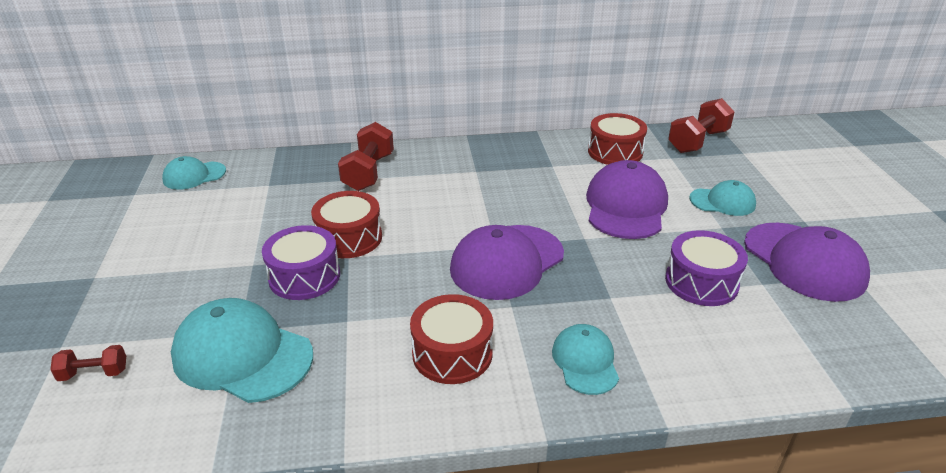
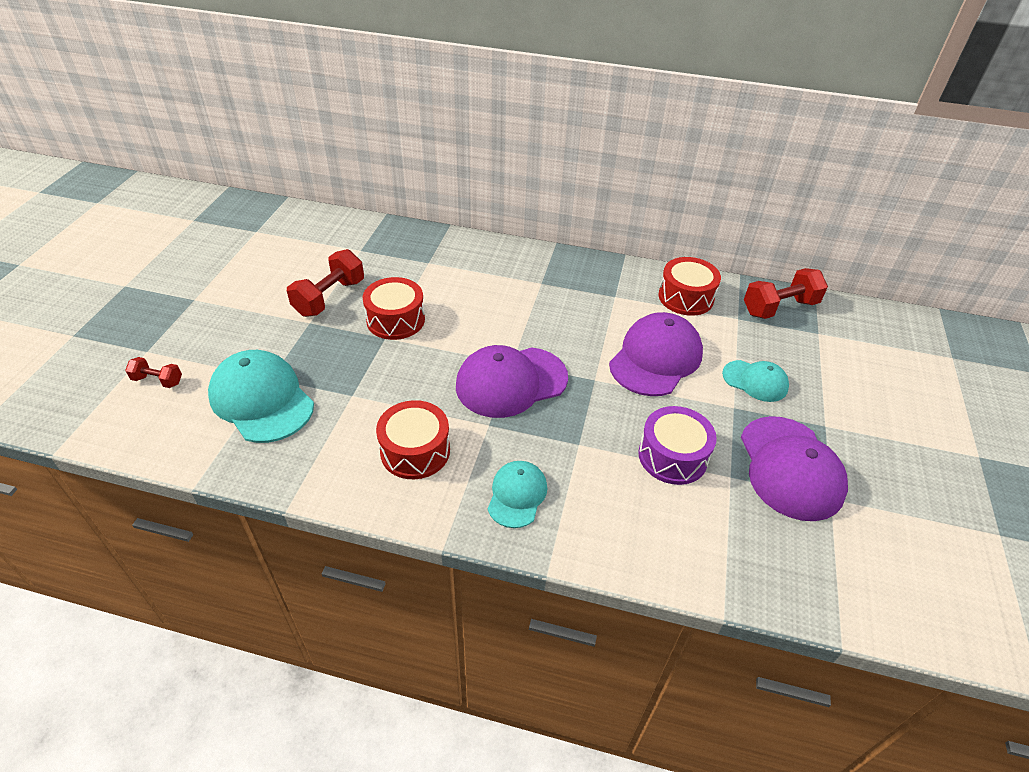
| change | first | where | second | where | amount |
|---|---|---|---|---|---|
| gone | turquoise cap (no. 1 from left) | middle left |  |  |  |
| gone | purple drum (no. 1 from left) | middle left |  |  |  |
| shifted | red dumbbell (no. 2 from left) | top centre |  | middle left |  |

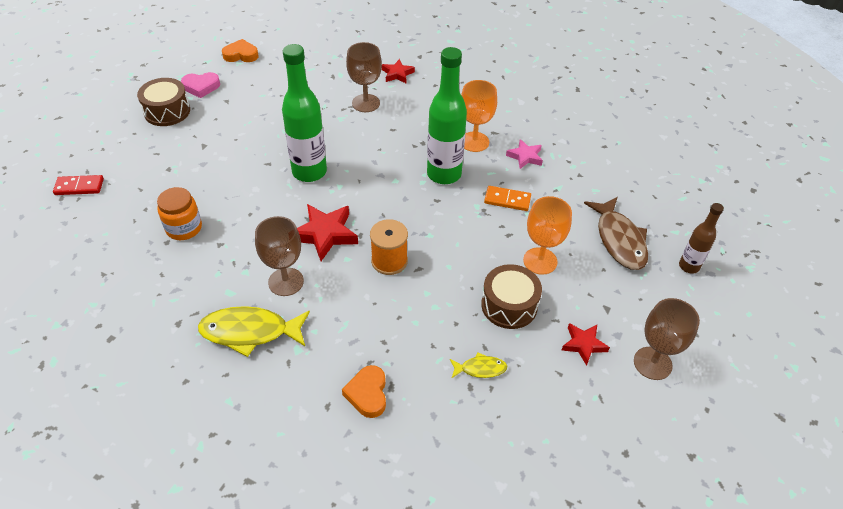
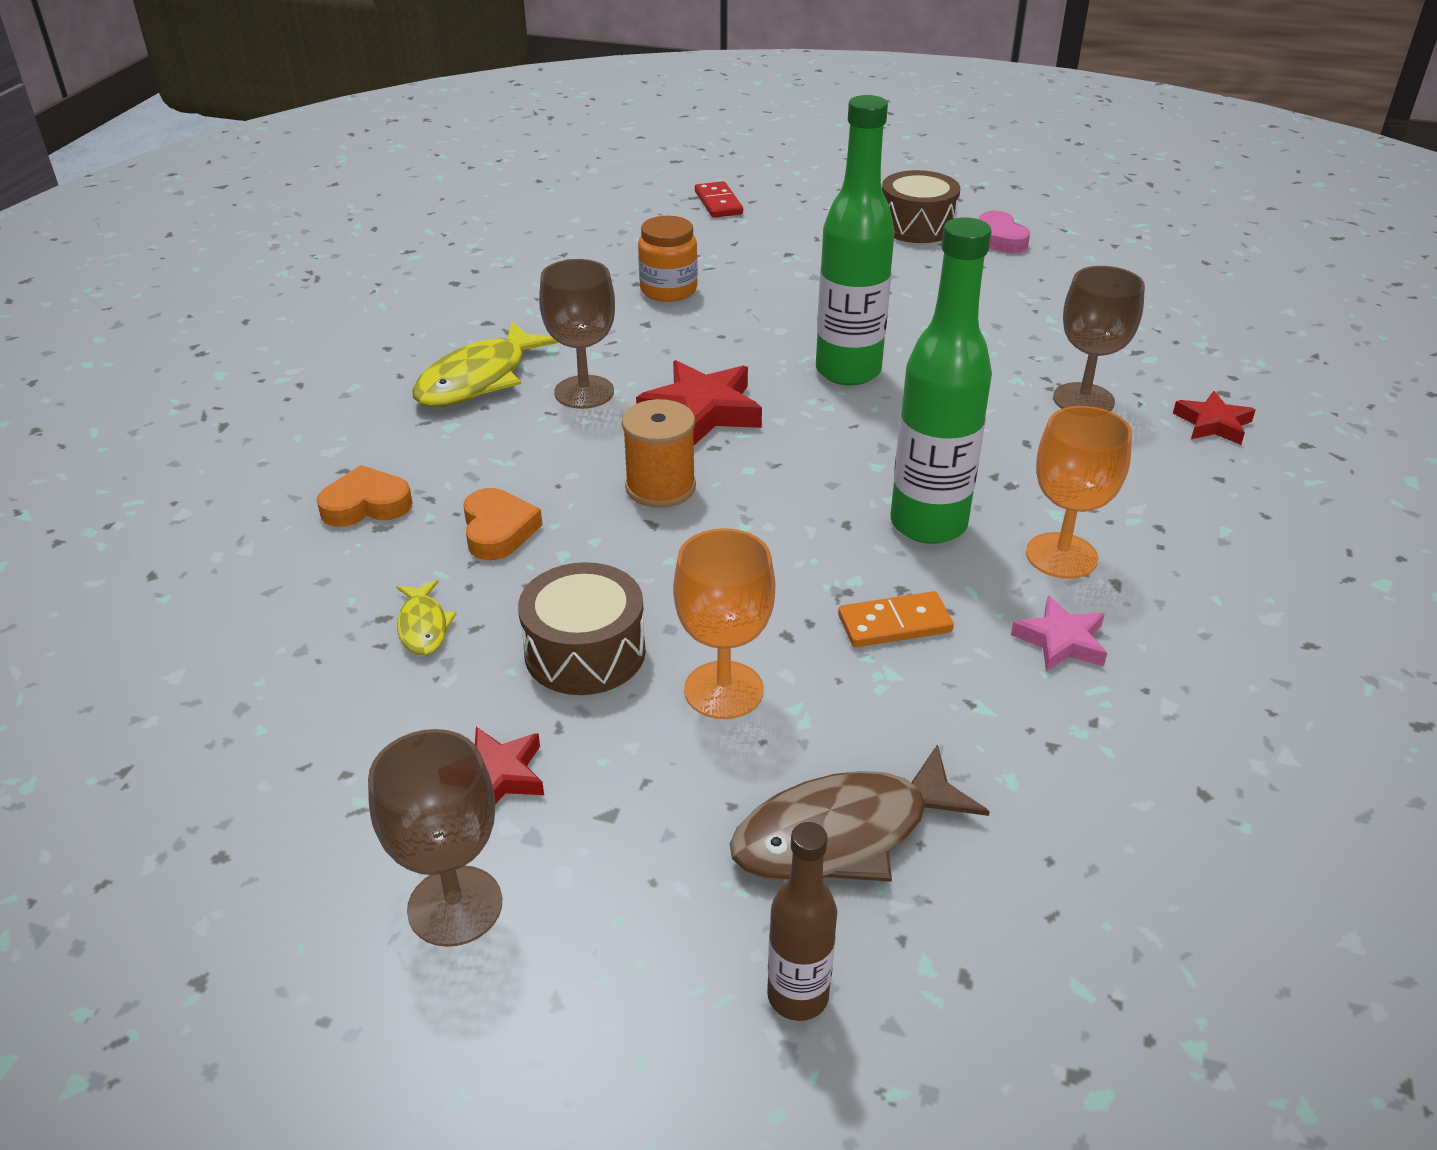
| change | first | where | second | where | amount |
|---|---|---|---|---|---|
| rotated | yellow fish (no. 1 from left in the first image) | middle left | yellow fish (no. 2 from left) | top centre | 135 degrees counterclockwise |
| shifted | orange heart (no. 1 from left in the first image) | top left | orange heart (no. 2 from left) | centre |  |
| rotated | orange domino | centre |  | centre | 75 degrees clockwise |

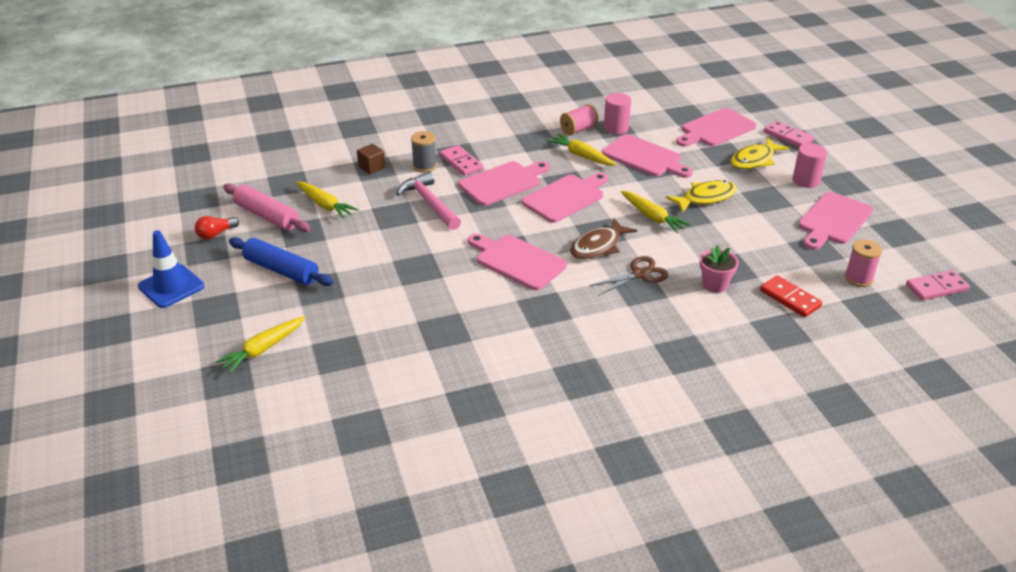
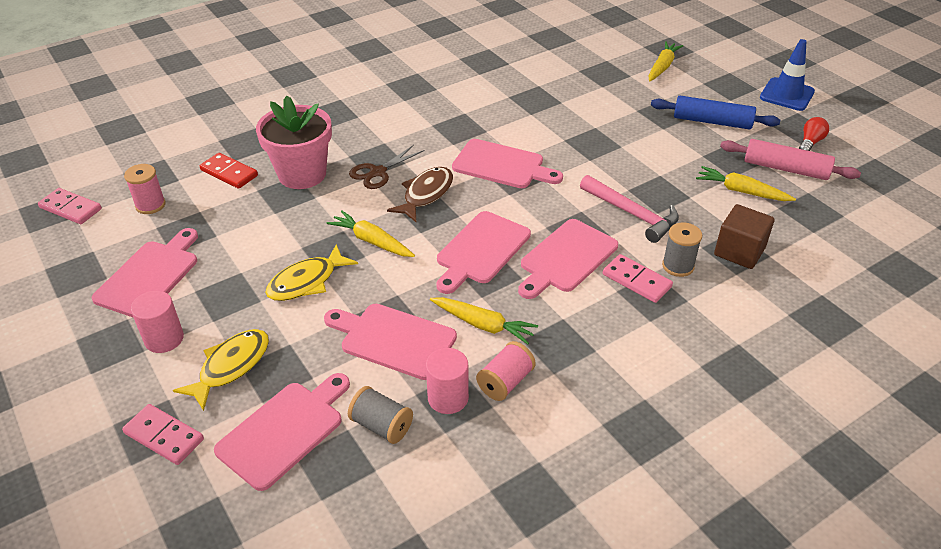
| change | first | where | second | where | amount |
|---|---|---|---|---|---|
| scaled | brown cube | top centre |  | middle right | x1.55 |
| scaled | pink flower pot | middle right |  | top left | x1.90 |
| rotated | pink domino (no. 3 from left in the first image) | middle right | pink domino (no. 1 from left) | middle left | 60 degrees clockwise |
| new |  |  | grey spool (no. 1 from left) | bottom centre |  |

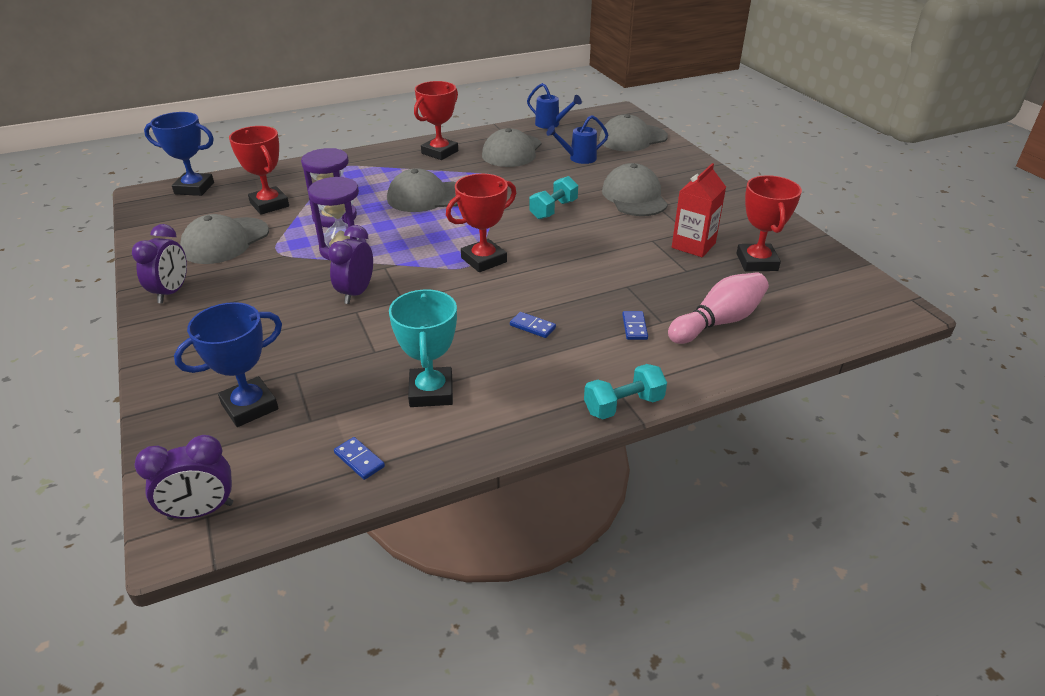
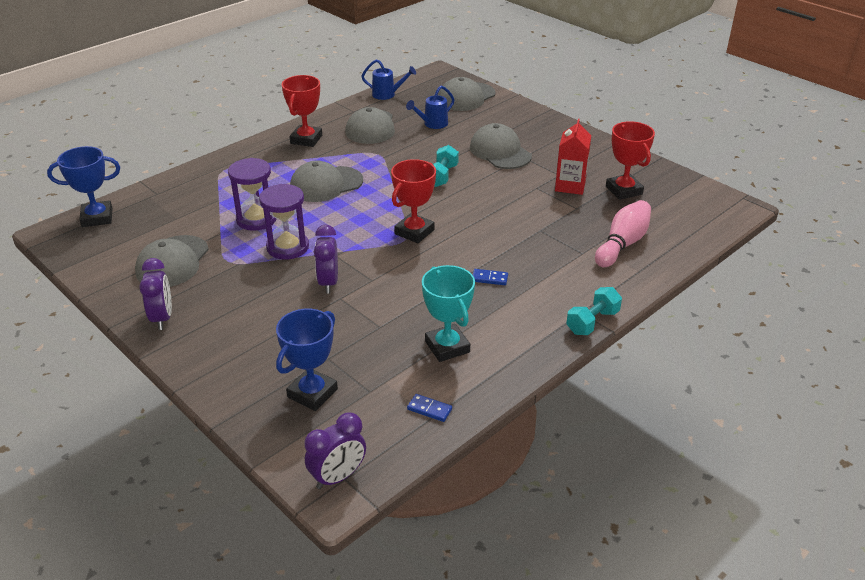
| change | first | where | second | where | amount |
|---|---|---|---|---|---|
| gone | red trophy (no. 1 from left) | top left |  |  |  |
| gone | blue domino (no. 3 from left) | centre |  |  |  |

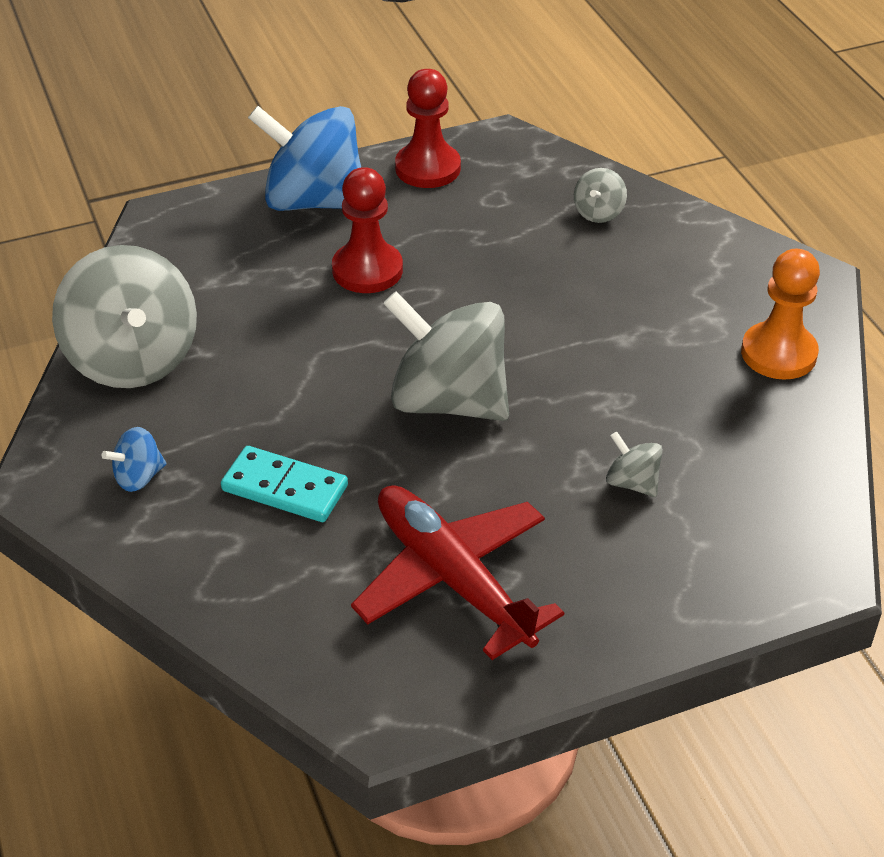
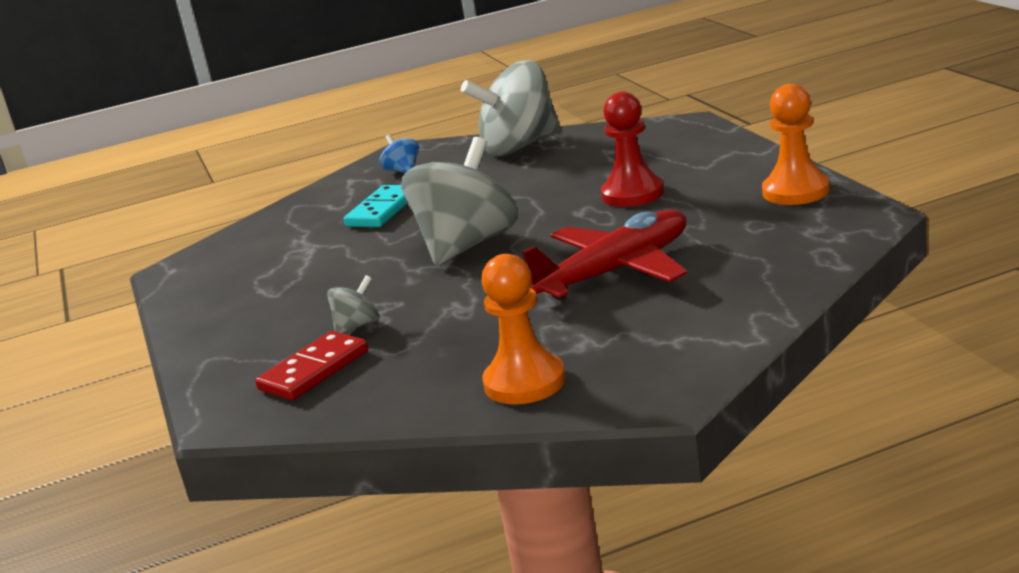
| change | first | where | second | where | amount |
|---|---|---|---|---|---|
| gone | blue spinning top (no. 2 from left) | top centre |  |  |  |
| shifted | red plane | bottom centre |  | centre |  |
| repainted | red pawn (no. 2 from left) | top centre | orange pawn (no. 2 from left) | top right |  |
| gone | grey spinning top (no. 3 from left) | top right |  |  |  |
| new |  |  | red domino | middle left |  |

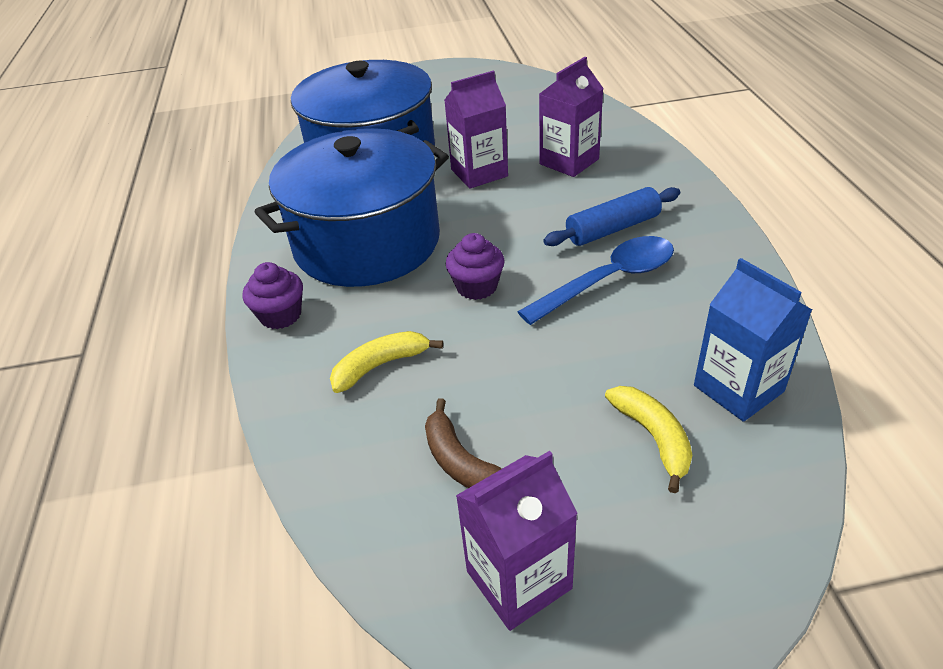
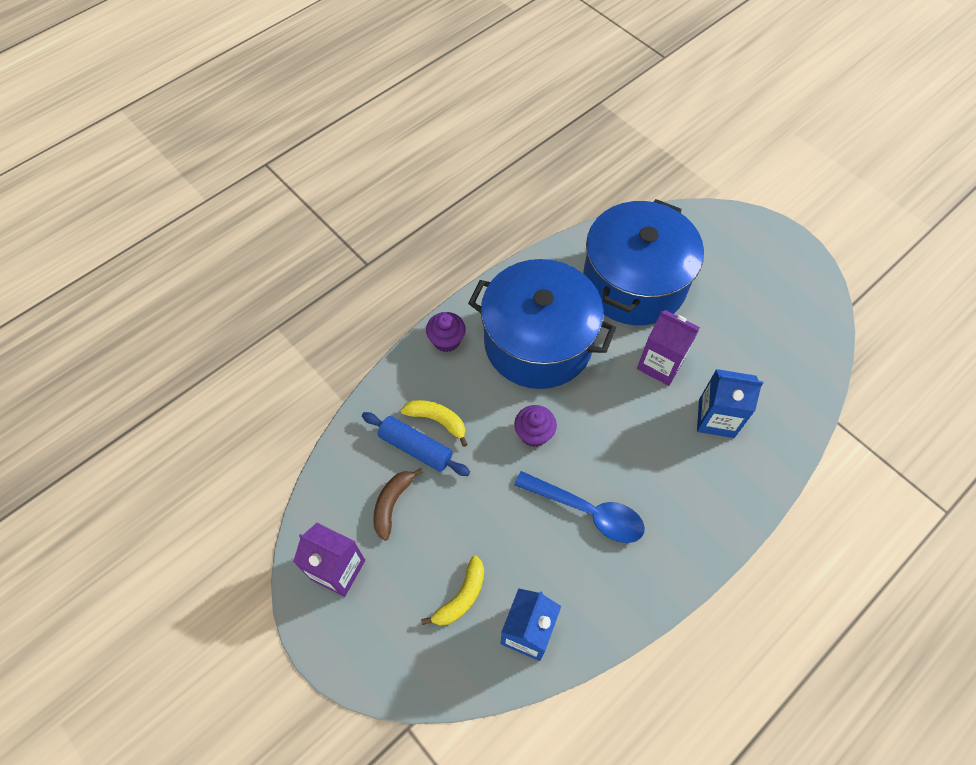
| change | first | where | second | where | amount |
|---|---|---|---|---|---|
| repainted | purple carton (no. 3 from left) | top centre | blue carton (no. 2 from left) | middle right |  |
| shifted | blue rolling pin | top centre |  | centre |  |

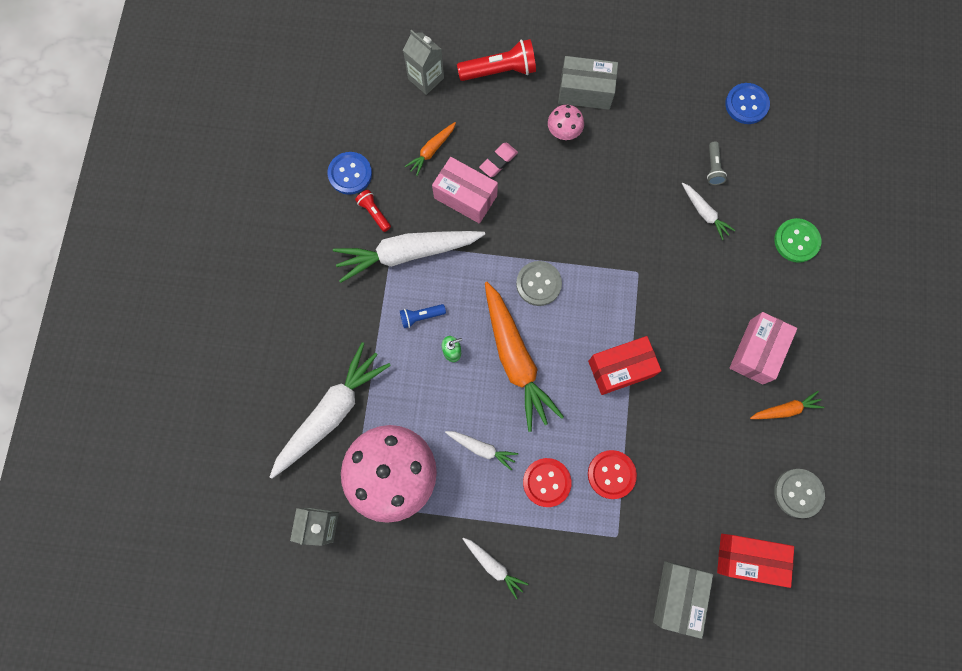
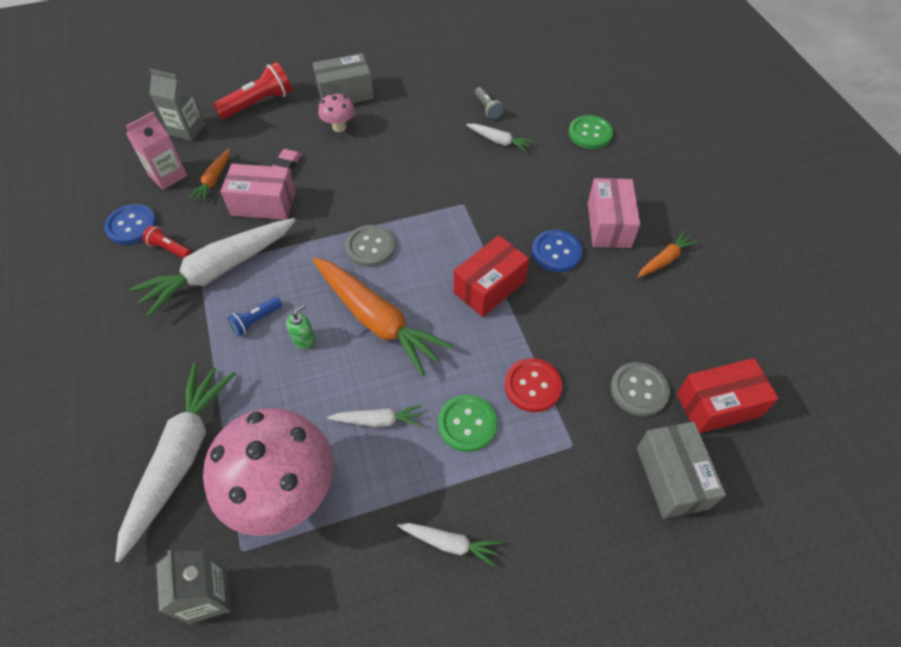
| change | first | where | second | where | amount |
|---|---|---|---|---|---|
| repainted | red button (no. 1 from left) | bottom centre | green button (no. 1 from left) | centre |  |
| shifted | blue button (no. 2 from left) | top right |  | centre |  |
| shifted | grey button (no. 2 from left) | bottom right |  | middle right |  |
| new |  |  | pink carton | top left |  |

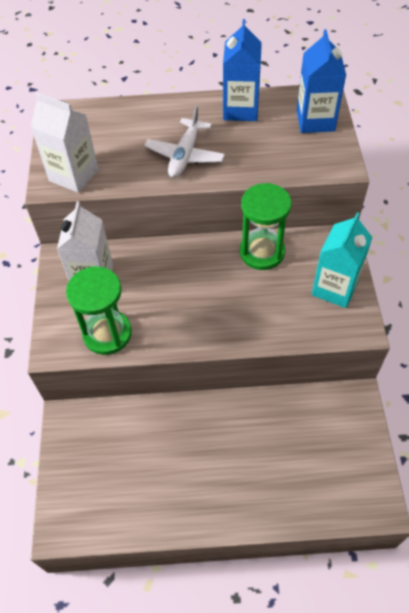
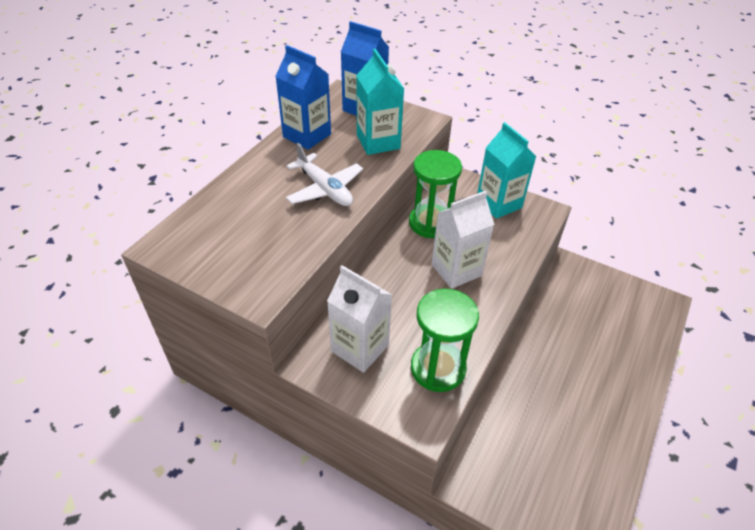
| change | first | where | second | where | amount |
|---|---|---|---|---|---|
| shifted | white carton (no. 1 from left in the first image) | top left | white carton (no. 2 from left) | centre |  |
| new |  |  | turquoise carton (no. 1 from left) | top centre |  |

